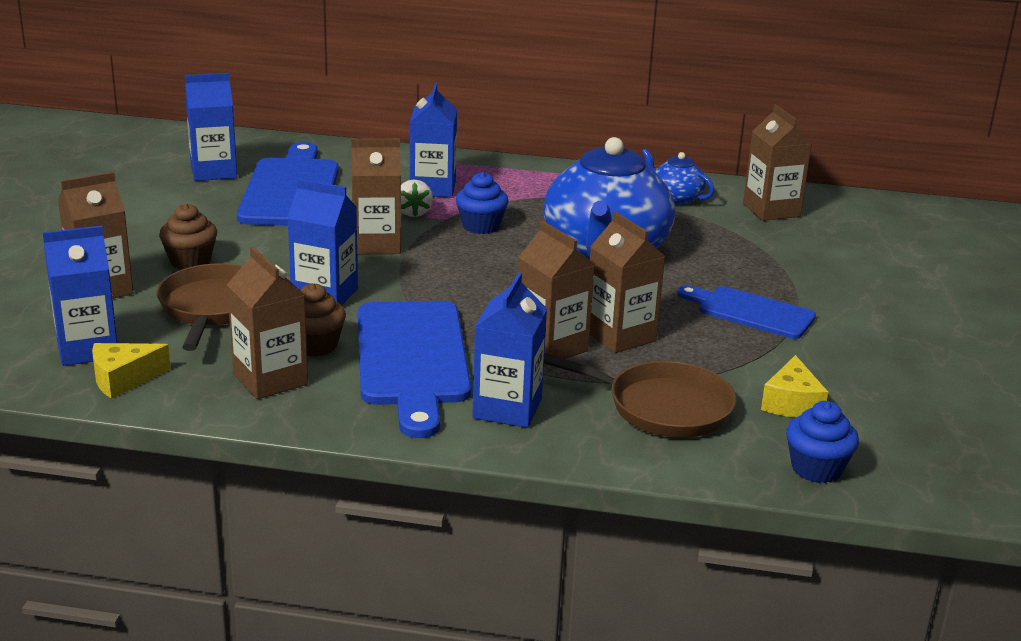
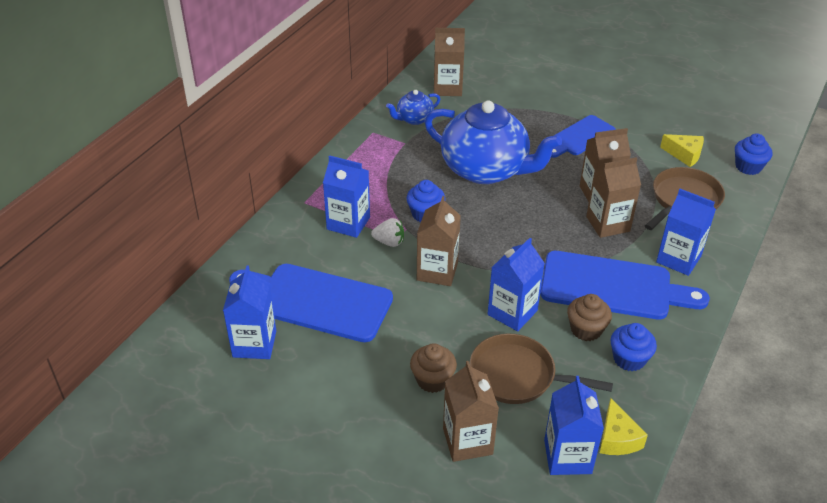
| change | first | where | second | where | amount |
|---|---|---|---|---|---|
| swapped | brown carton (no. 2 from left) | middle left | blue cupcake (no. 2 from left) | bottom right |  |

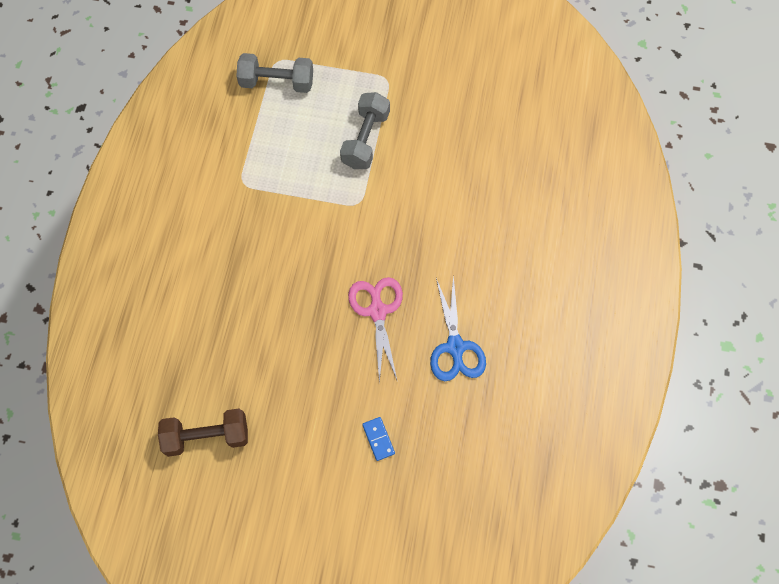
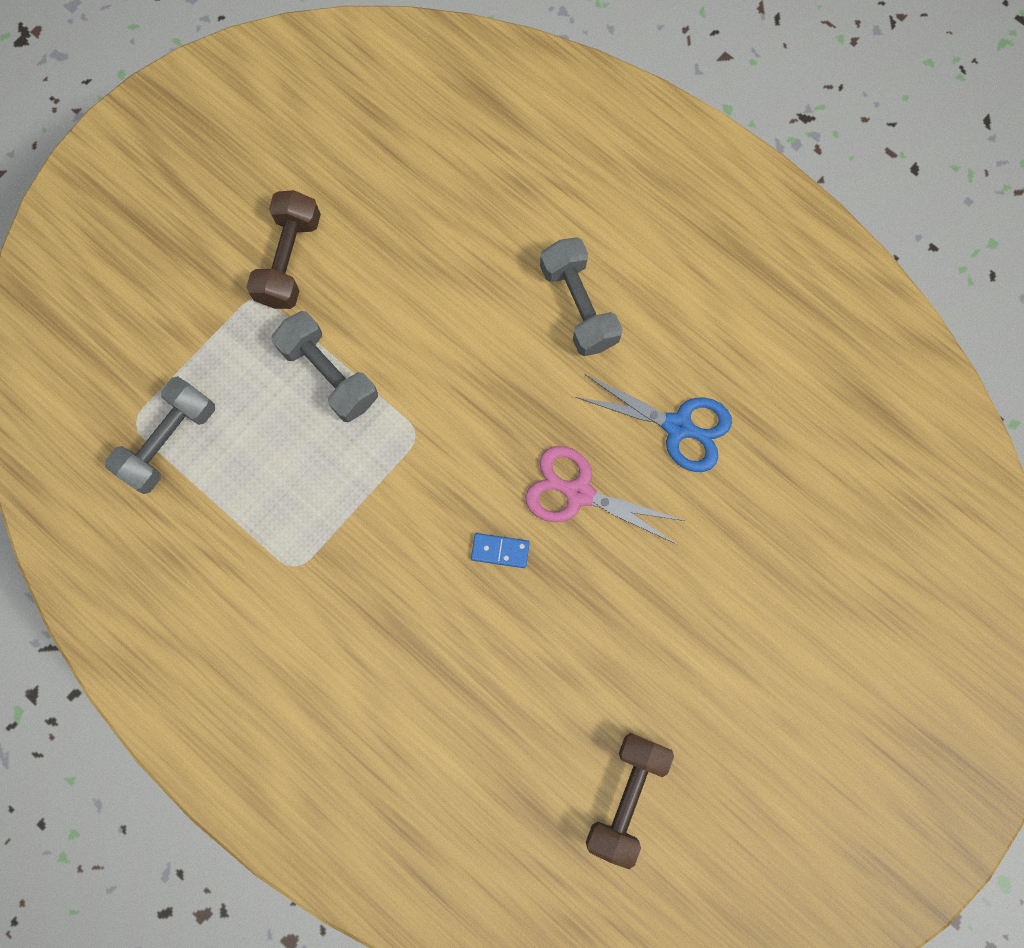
| change | first | where | second | where | amount |
|---|---|---|---|---|---|
| shifted | blue domino | bottom centre |  | centre |  |
| new |  |  | brown dumbbell (no. 1 from left) | top left |  |
| new |  |  | grey dumbbell (no. 3 from left) | top centre |  |

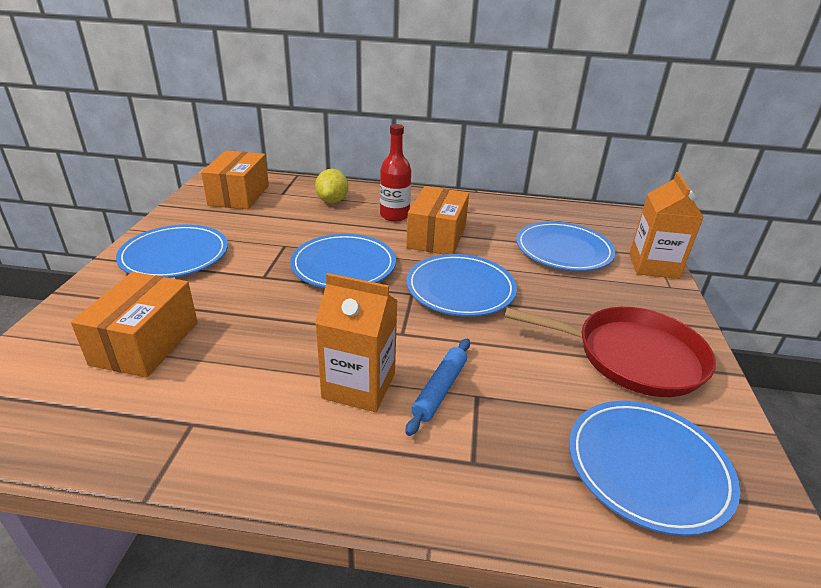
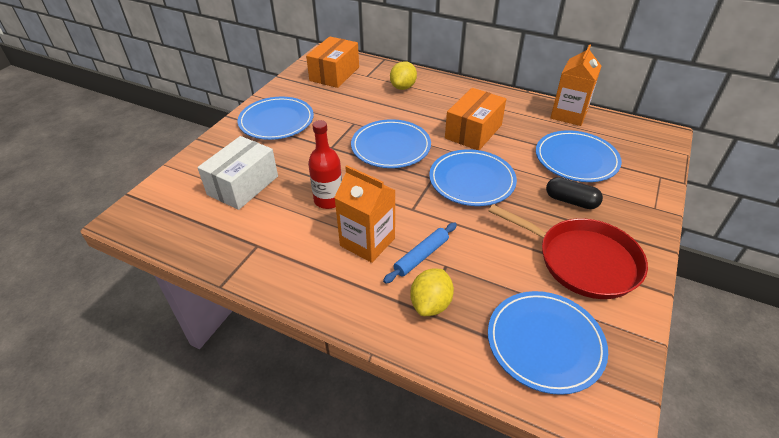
| change | first | where | second | where | amount |
|---|---|---|---|---|---|
| repainted | orange box (no. 1 from left) | middle left | white box | middle left |  |
| shifted | red bottle | top centre |  | centre |  |
| shifted | orange carton (no. 2 from left) | middle right |  | top right |  |
| new |  |  | yellow lemon (no. 2 from left) | bottom centre |  |
| new |  |  | black capsule | middle right |  |

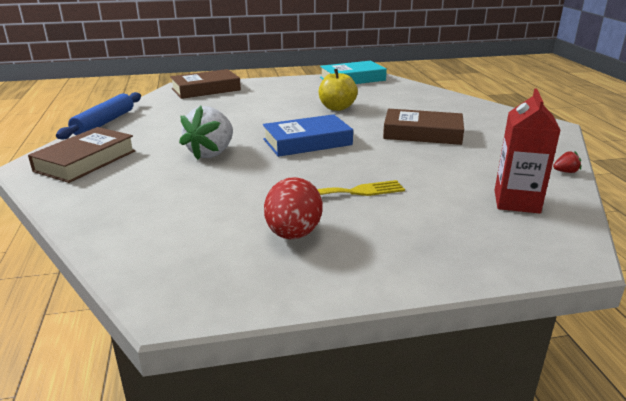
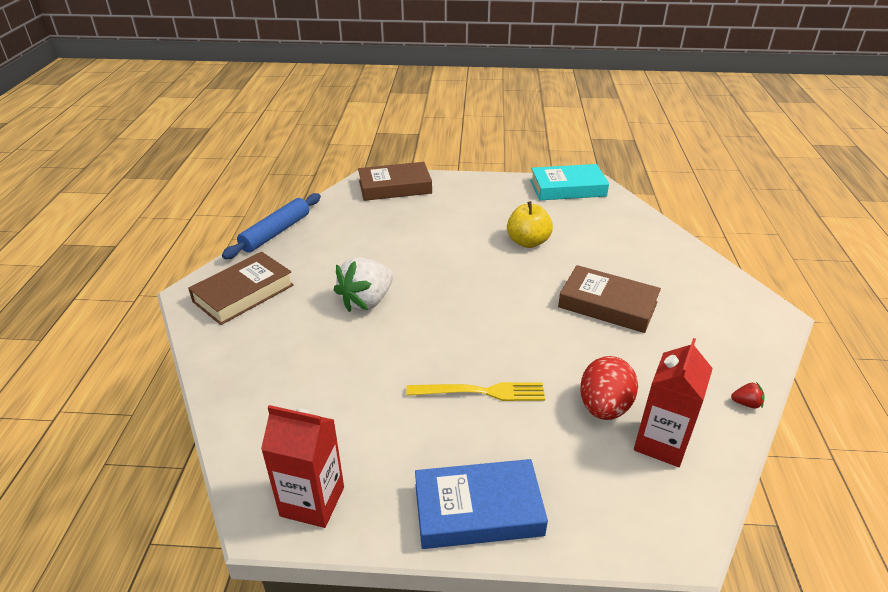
| change | first | where | second | where | amount |
|---|---|---|---|---|---|
| shifted | blue book | centre |  | bottom centre |  |
| shifted | red egg | centre |  | middle right |  |
| new |  |  | red carton (no. 1 from left) | bottom centre |  |

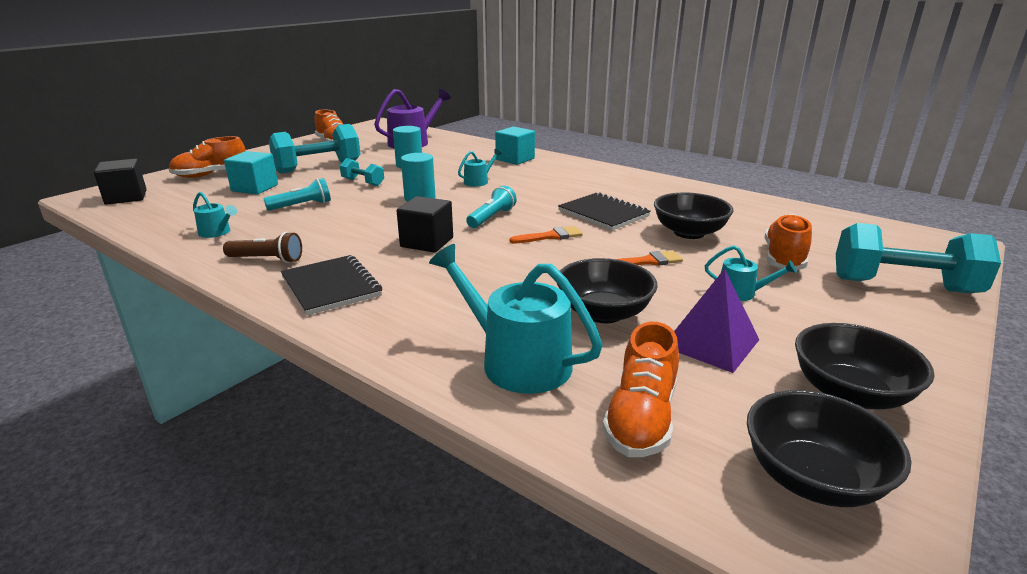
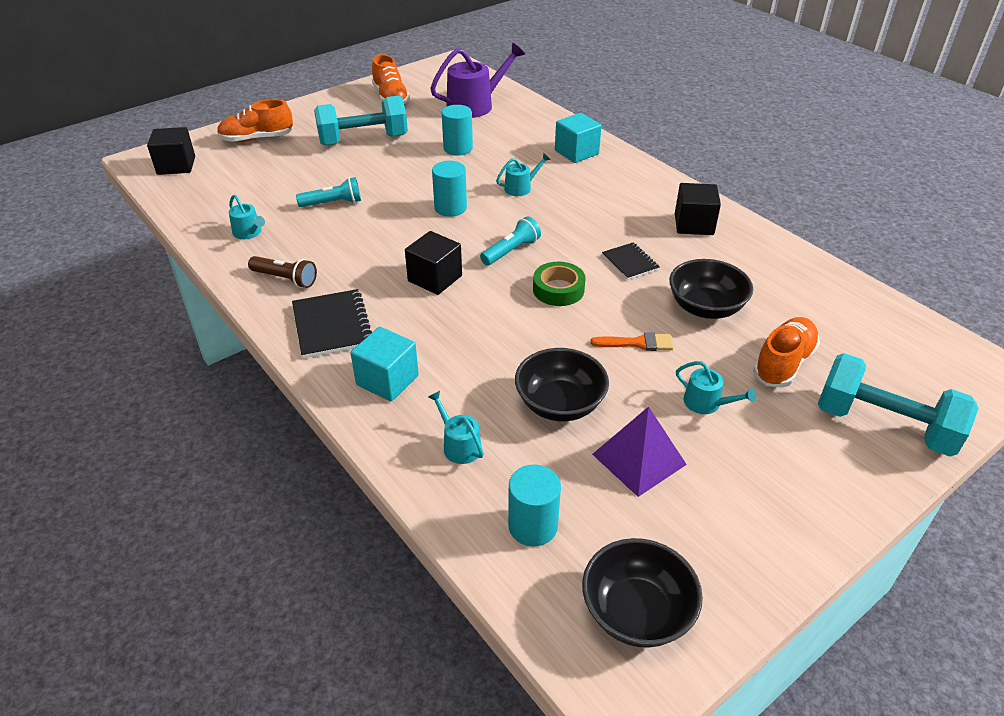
| change | first | where | second | where | amount |
|---|---|---|---|---|---|
| shifted | turquoise cube (no. 1 from left) | top left |  | centre |  |
| gone | turquoise dumbbell (no. 2 from left) | top centre |  |  |  |
| scaled | turquoise watering can (no. 3 from left in the first image) | centre | turquoise watering can (no. 2 from left) | centre | x0.50 |
| swapped | orange brush (no. 1 from left) | centre | green tape | centre |  |
| scaled | black notebook (no. 2 from left) | centre |  | centre | x0.61 |
| swapped | orange shoe (no. 3 from left) | bottom centre | turquoise cylinder (no. 3 from left) | bottom centre |  |
| gone | black bowl (no. 4 from left) | middle right |  |  |  |
| new |  |  | black cube (no. 3 from left) | top right |  |

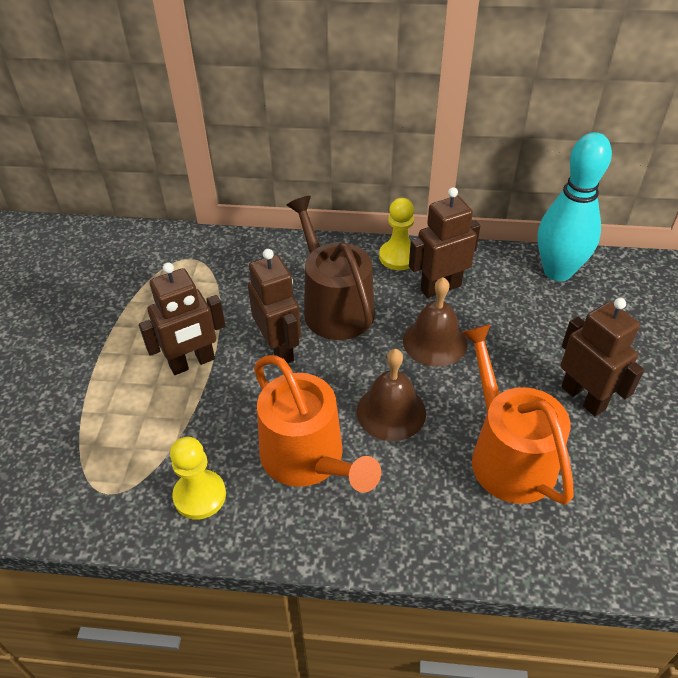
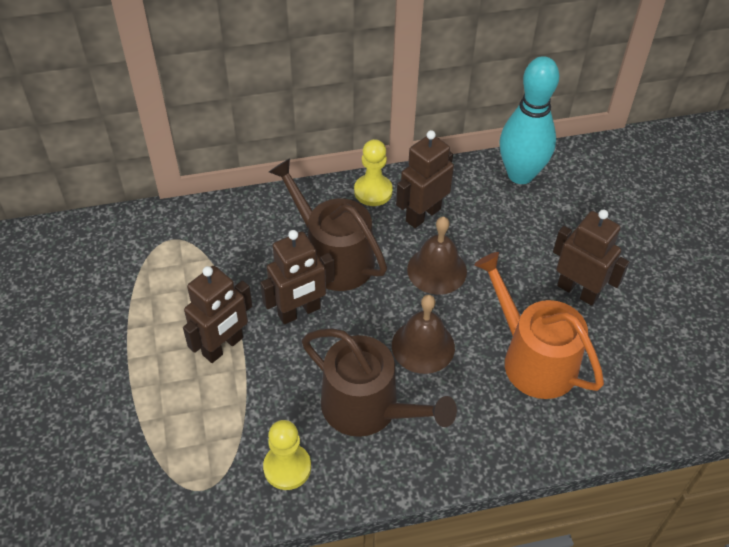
| change | first | where | second | where | amount |
|---|---|---|---|---|---|
| rotated | brown robot (no. 2 from left) | centre |  | centre | 105 degrees clockwise |
| repainted | orange watering can (no. 1 from left) | centre | brown watering can (no. 2 from left) | bottom centre |  |

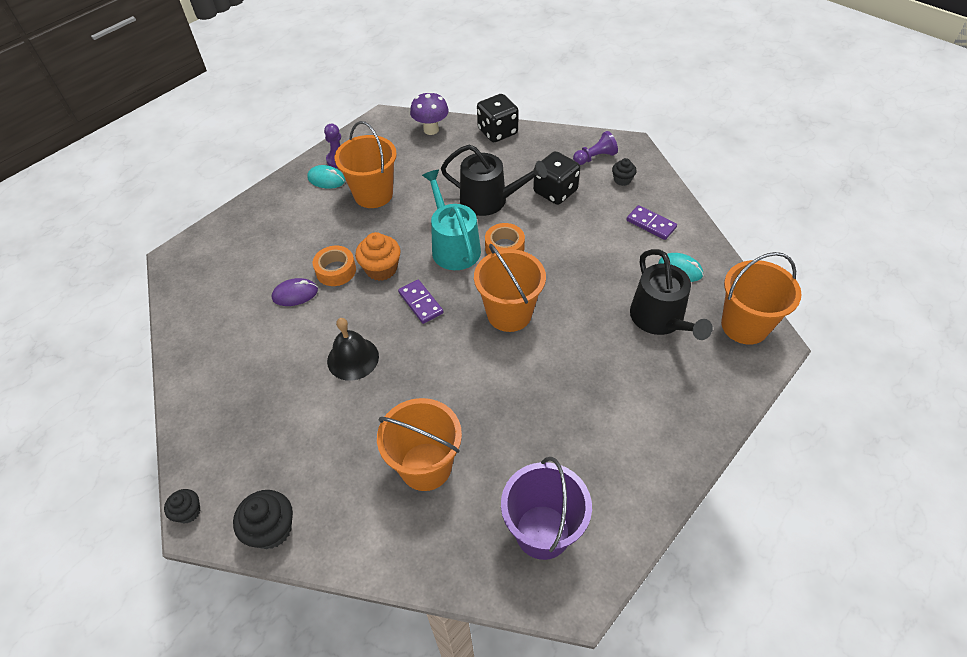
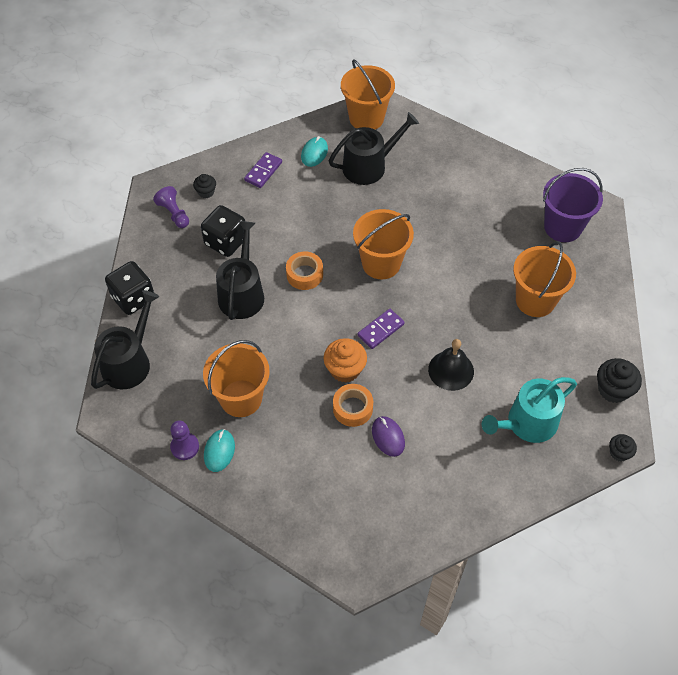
| change | first | where | second | where | amount |
|---|---|---|---|---|---|
| swapped | purple mushroom | top centre | black watering can (no. 1 from left) | middle left |  |
| shifted | turquoise watering can | centre |  | middle right |  |

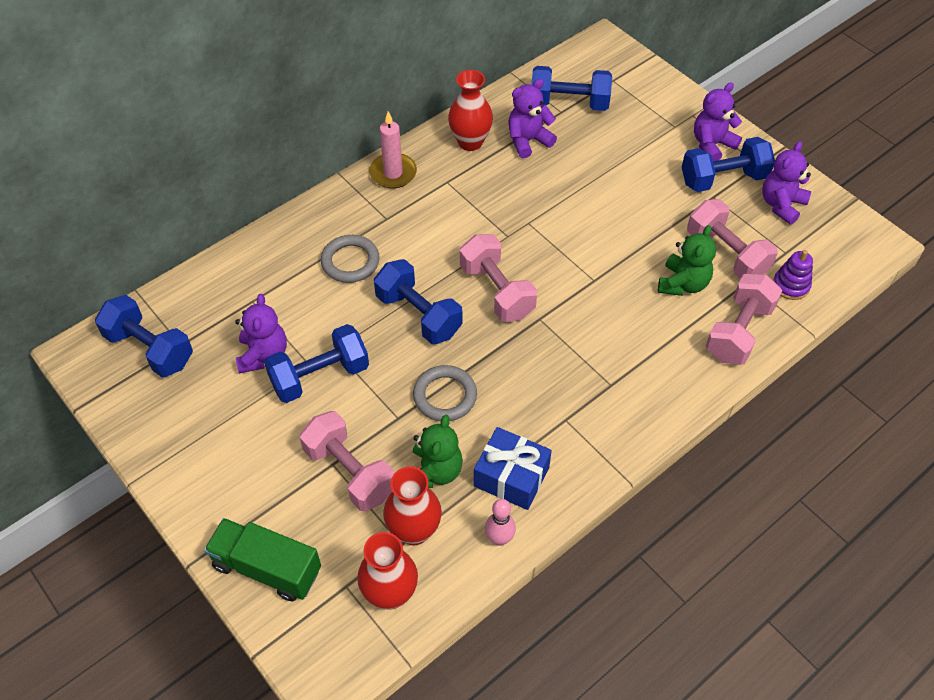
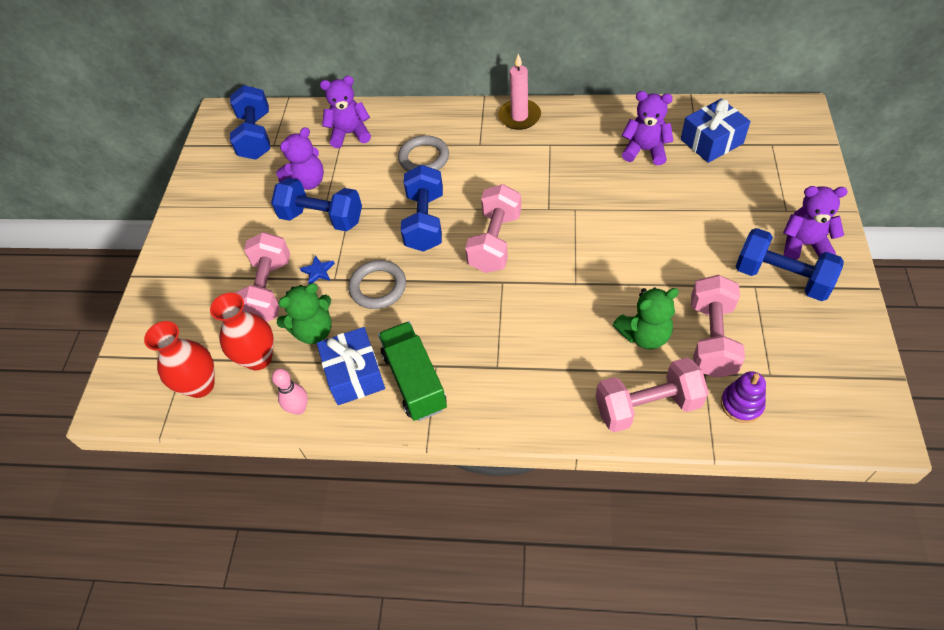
| change | first | where | second | where | amount |
|---|---|---|---|---|---|
| shifted | green truck | bottom left |  | centre |  |
| gone | red vase (no. 3 from left) | top centre |  |  |  |
| swapped | blue dumbbell (no. 4 from left) | top centre | blue gift (no. 2 from left) | top right |  |
| shifted | purple teddy bear (no. 4 from left in the first image) | top right | purple teddy bear (no. 2 from left) | top centre |  |
| new |  |  | blue star | centre |  |

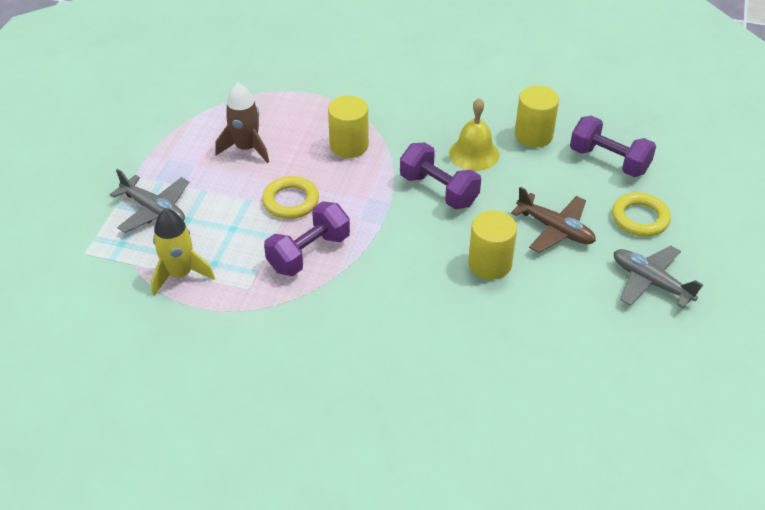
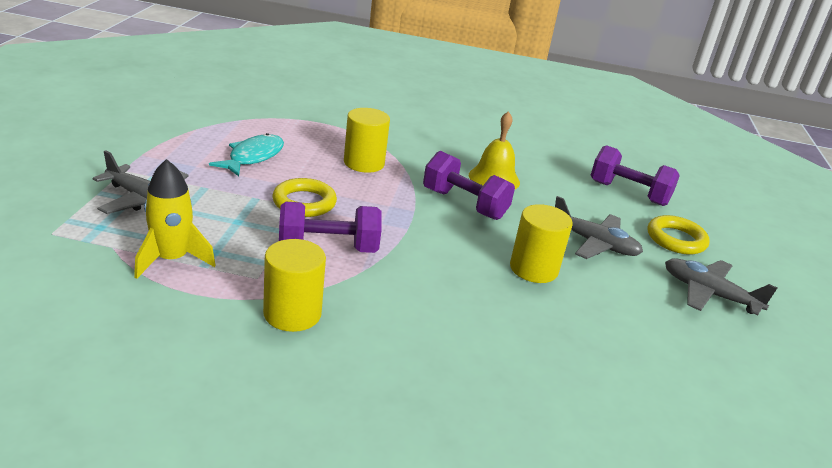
| change | first | where | second | where | amount |
|---|---|---|---|---|---|
| swapped | brown rocket | top left | turquoise fish | top left |  |
| rotated | purple dumbbell (no. 1 from left) | centre |  | centre | 45 degrees clockwise |
| repainted | brown plane | middle right | grey plane (no. 2 from left) | middle right |  |
| shifted | yellow cylinder (no. 3 from left in the first image) | top right | yellow cylinder (no. 1 from left) | centre |  |

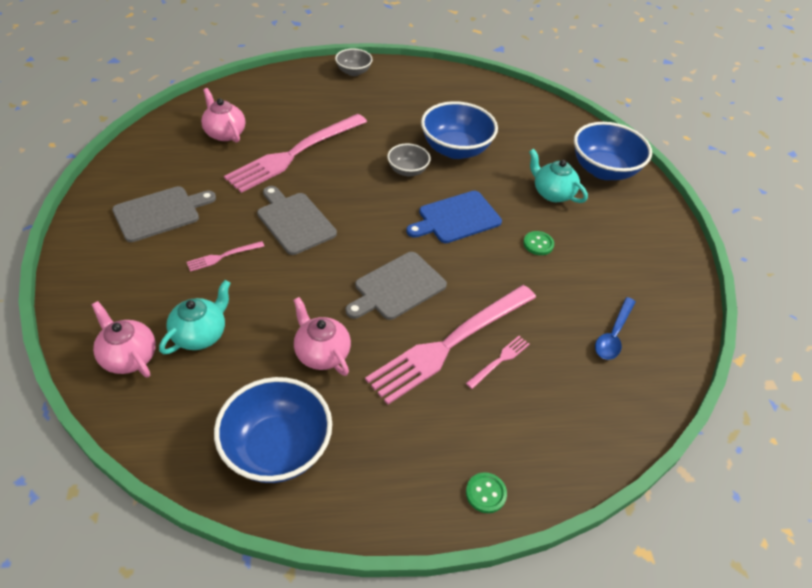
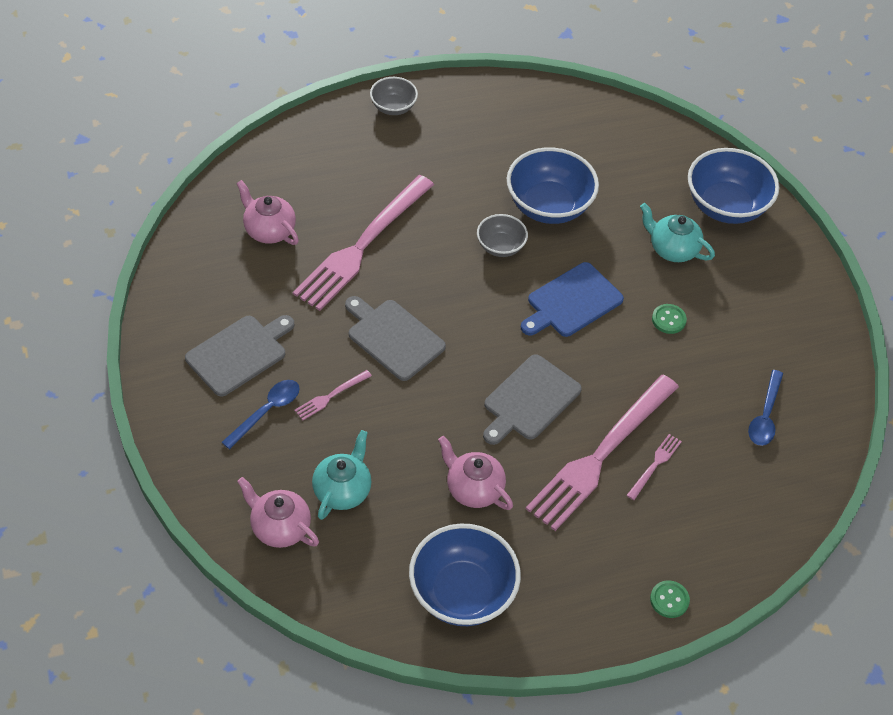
| change | first | where | second | where | amount |
|---|---|---|---|---|---|
| new |  |  | blue spoon (no. 1 from left) | middle left |  |

